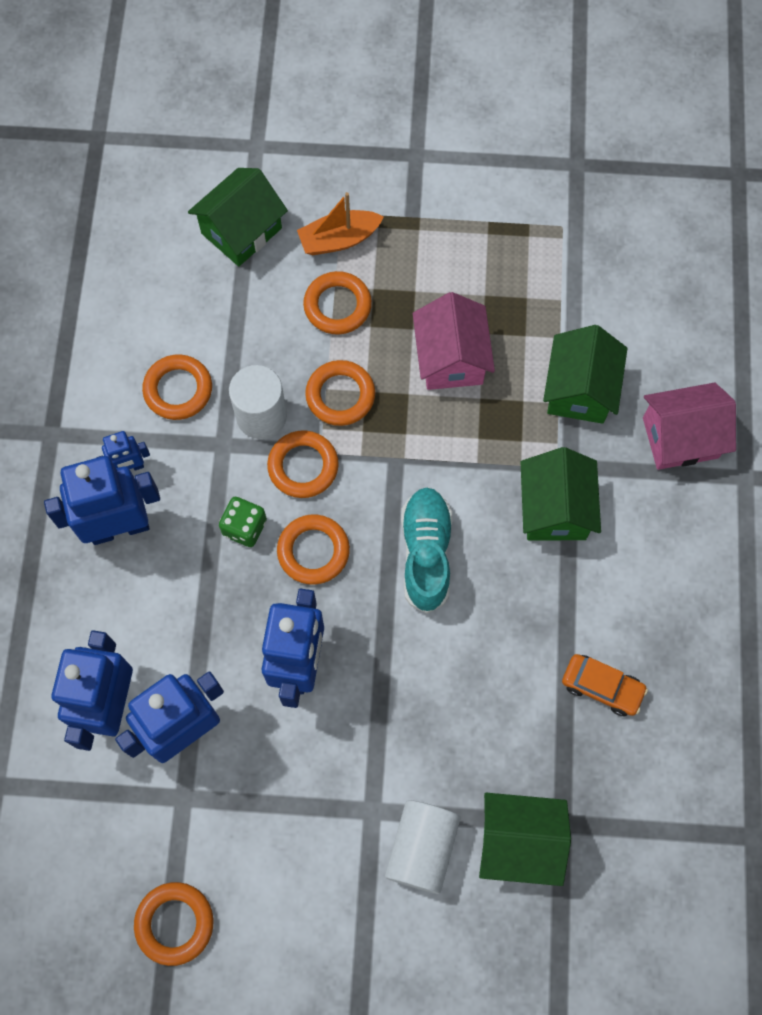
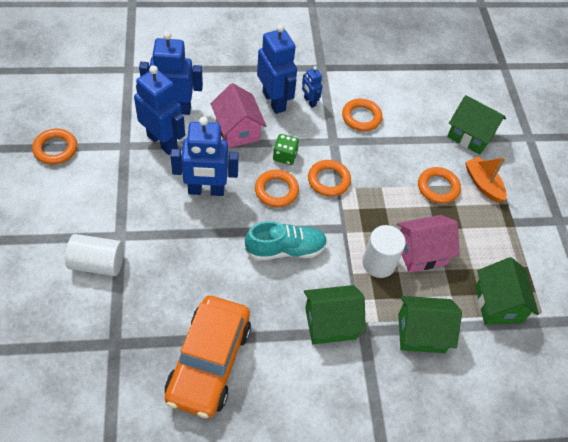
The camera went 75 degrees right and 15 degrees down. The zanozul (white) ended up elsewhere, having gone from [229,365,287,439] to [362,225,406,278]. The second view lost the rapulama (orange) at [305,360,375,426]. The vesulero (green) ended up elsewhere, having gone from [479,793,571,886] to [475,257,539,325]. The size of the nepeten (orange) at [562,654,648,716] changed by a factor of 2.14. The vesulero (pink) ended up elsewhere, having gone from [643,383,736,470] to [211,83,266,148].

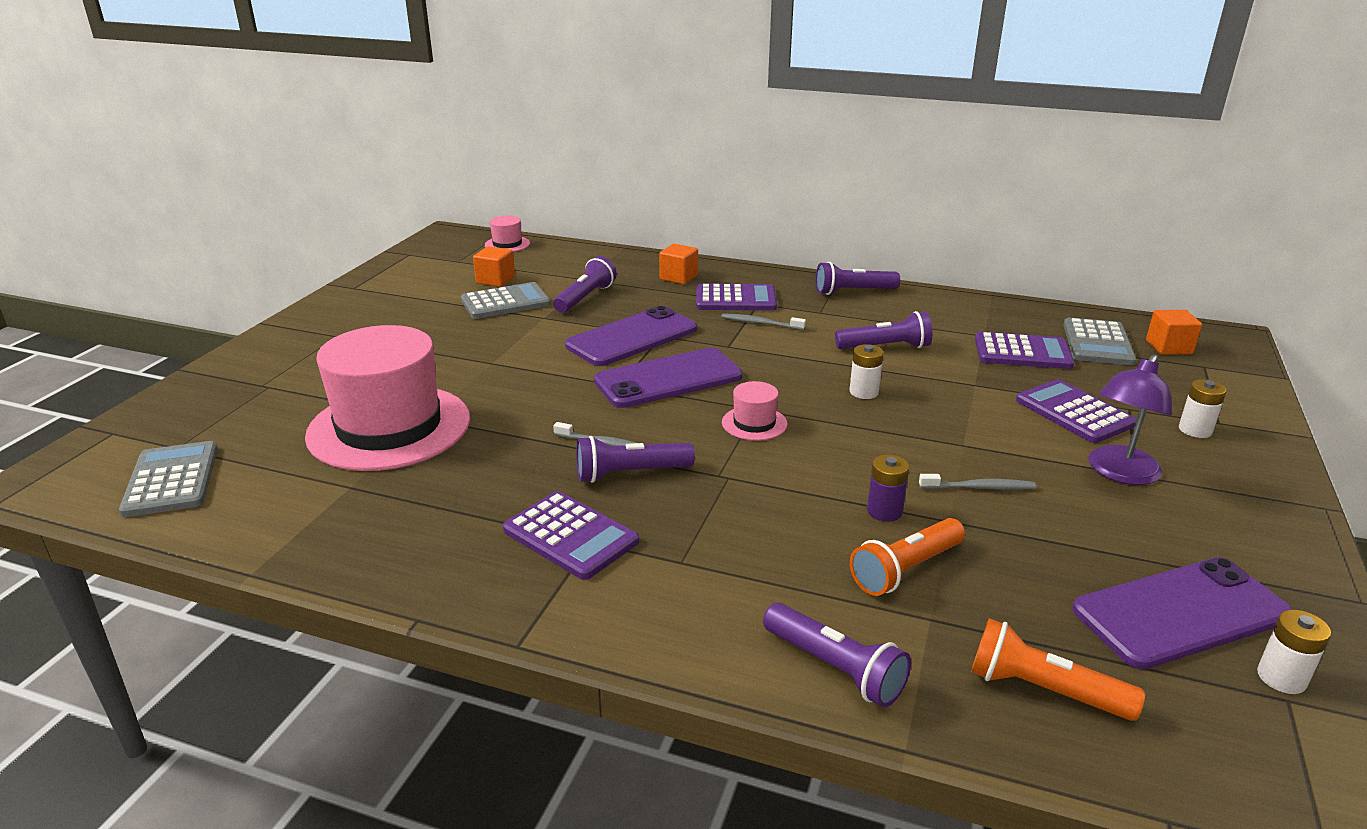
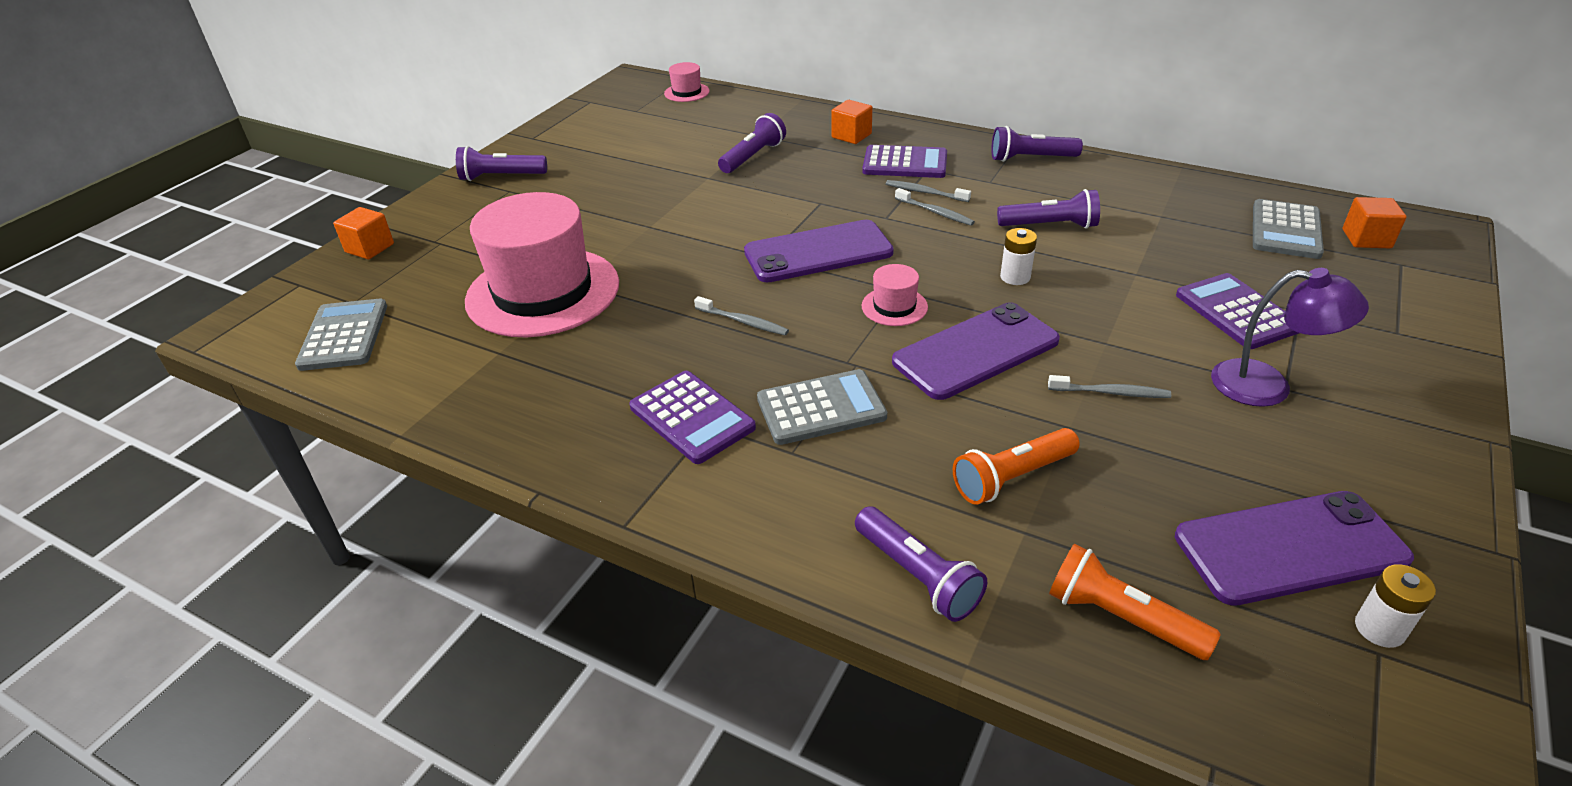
The camera went 10 degrees right and 10 degrees up. The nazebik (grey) ended up elsewhere, having gone from [461,282,551,319] to [757,369,887,445]. The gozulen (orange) ended up elsewhere, having gone from [473,246,515,287] to [333,207,394,259]. The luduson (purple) ended up elsewhere, having gone from [565,306,697,366] to [892,302,1060,400]. The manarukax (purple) ended up elsewhere, having gone from [576,436,695,483] to [456,146,547,181]. The second view lost the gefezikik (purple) at [867,454,909,522]. The second view lost the nazebik (purple) at [975,332,1074,369]. The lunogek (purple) at [1088,354,1172,485] ended up facing another way, 120 degrees counterclockwise from before. The second view lost the gefezikik (white) at [1179,379,1227,438]. The second view gained the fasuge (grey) at [895,188,975,226].

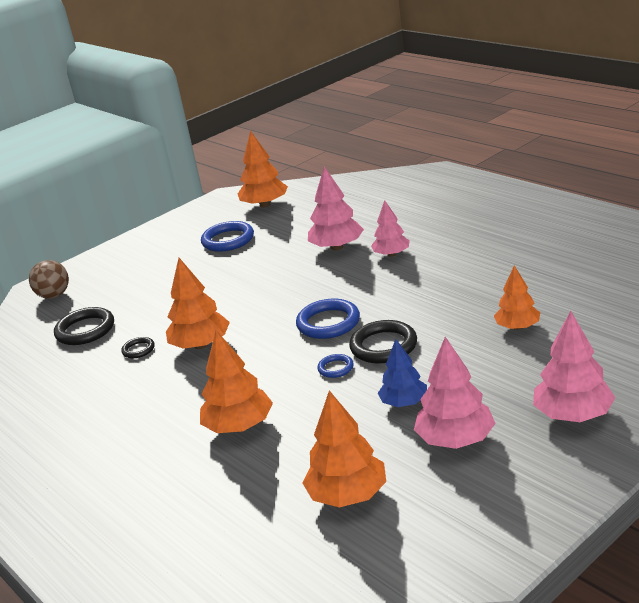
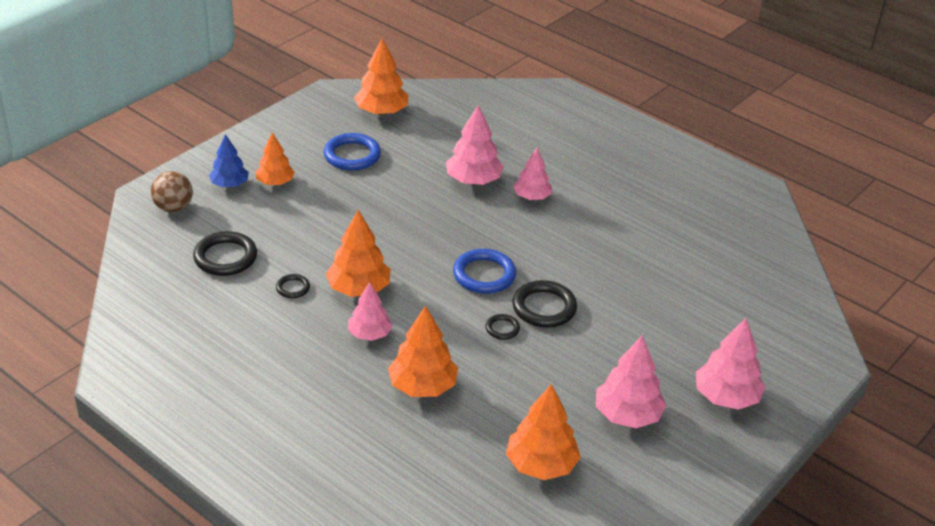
The camera went 15 degrees left and 10 degrees up. What was the rapulama (blue) at [317,354,354,378] turned into the rapulama (black) at [485,314,520,340]. The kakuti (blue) ended up elsewhere, having gone from [378,339,427,407] to [209,134,249,188]. The kakuti (orange) ended up elsewhere, having gone from [494,265,540,330] to [255,132,295,185]. The second view gained the kakuti (pink) at [348,282,392,341].

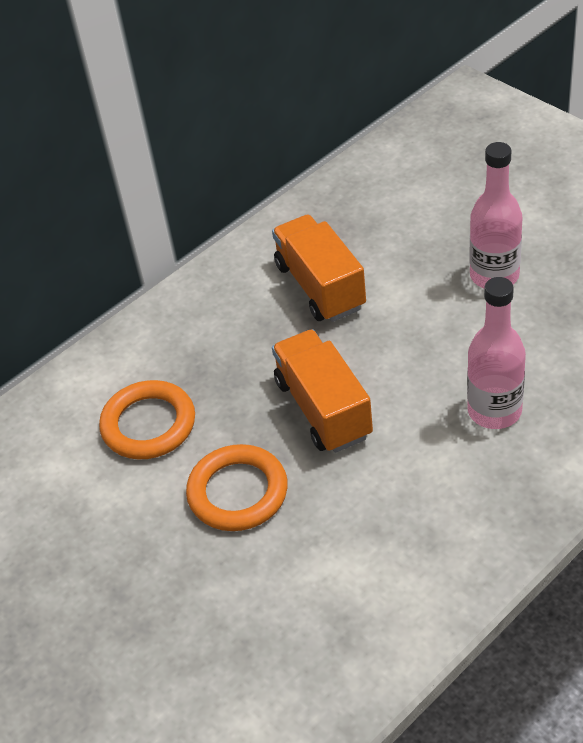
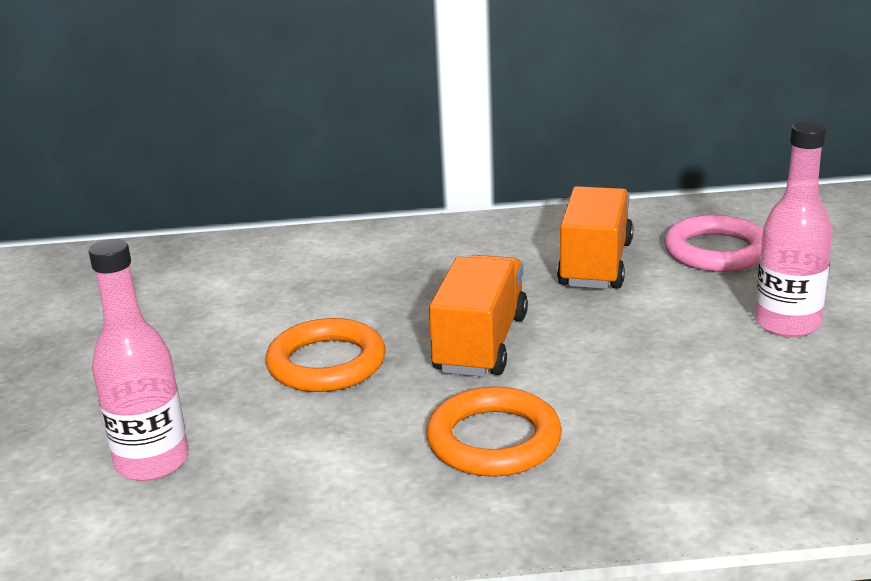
The camera went 35 degrees right and 20 degrees down. The rapulama (orange) ended up elsewhere, having gone from [99,380,195,459] to [426,387,562,477]. The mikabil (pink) ended up elsewhere, having gone from [467,277,526,429] to [88,239,188,481]. The second view gained the rapulama (pink) at [664,215,763,272].

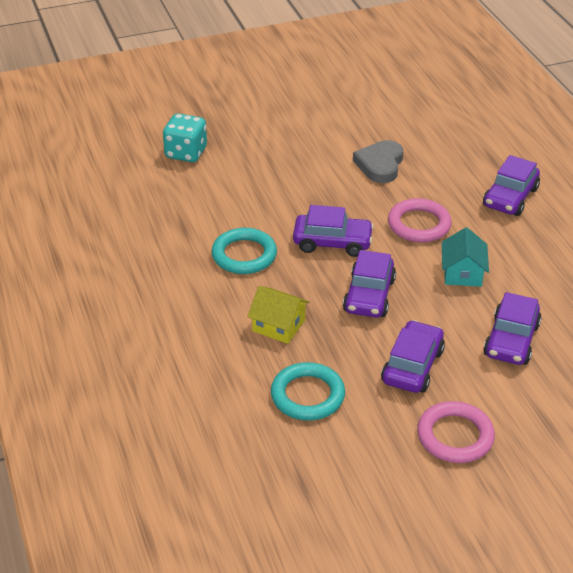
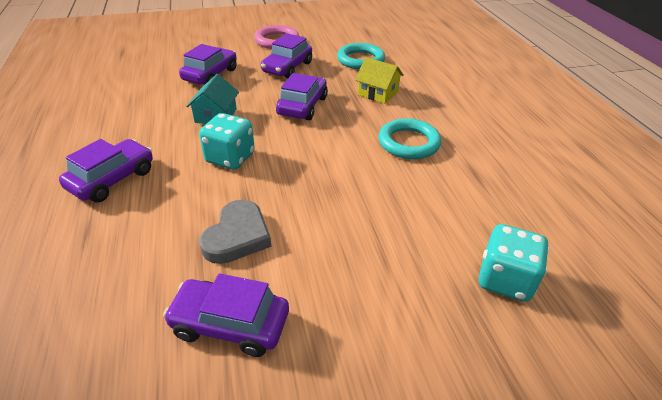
The camera went 175 degrees left and 0 degrees up. The nepeten (purple) ended up elsewhere, having gone from [293,205,374,257] to [163,274,289,357]. Where the rapulama (pink) stood at [388,198,452,242], the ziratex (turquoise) came to stand at [199,113,255,170].

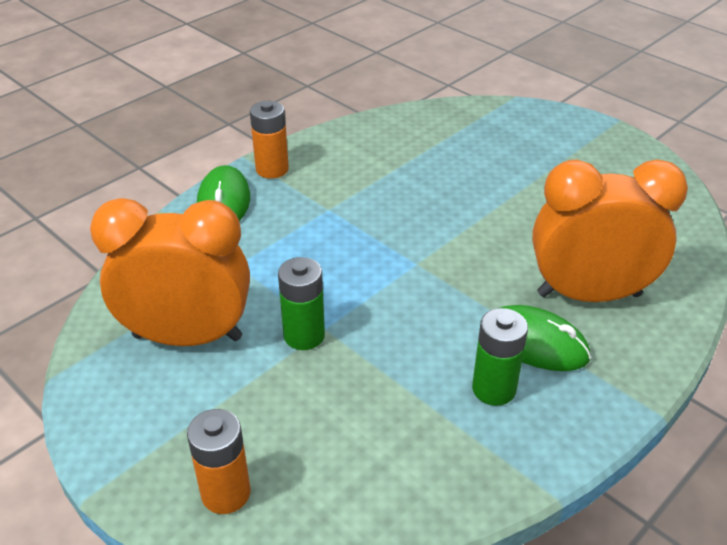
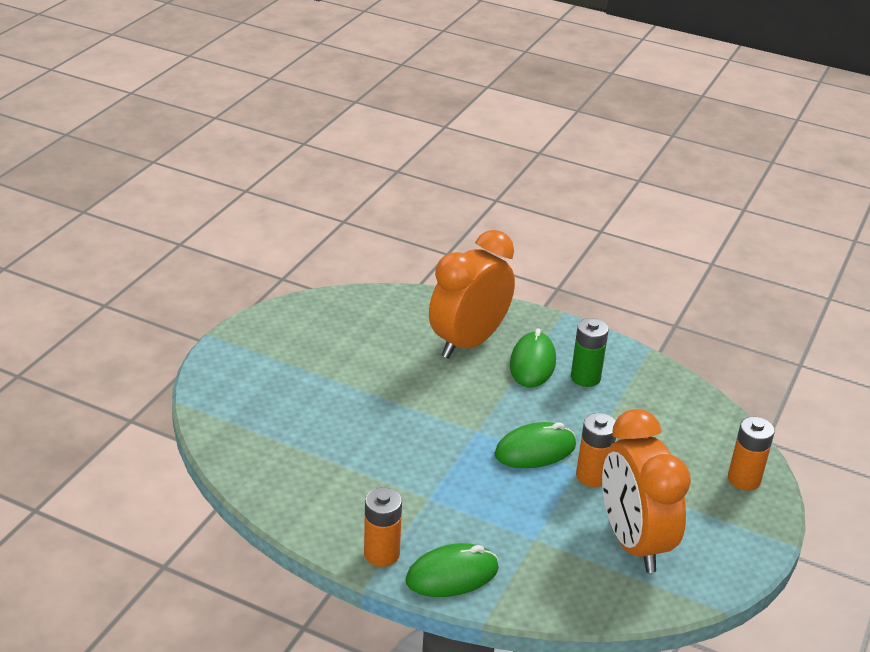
The camera went 110 degrees left and 5 degrees down. What was the gefezikik (green) at [278,257,325,350] turned into the gefezikik (orange) at [576,413,616,487]. The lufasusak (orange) at [532,159,688,302] ended up facing another way, 60 degrees clockwise from before. The second view gained the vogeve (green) at [494,422,576,468].

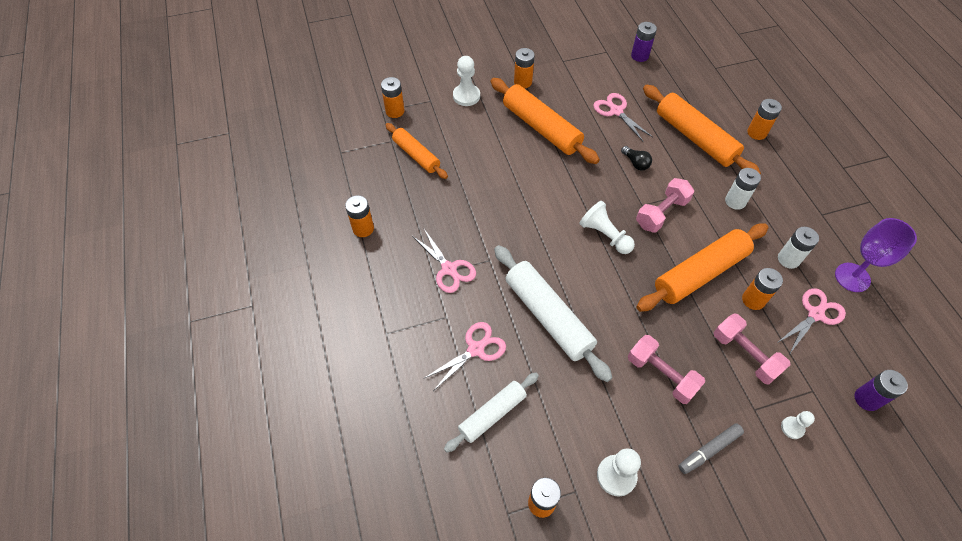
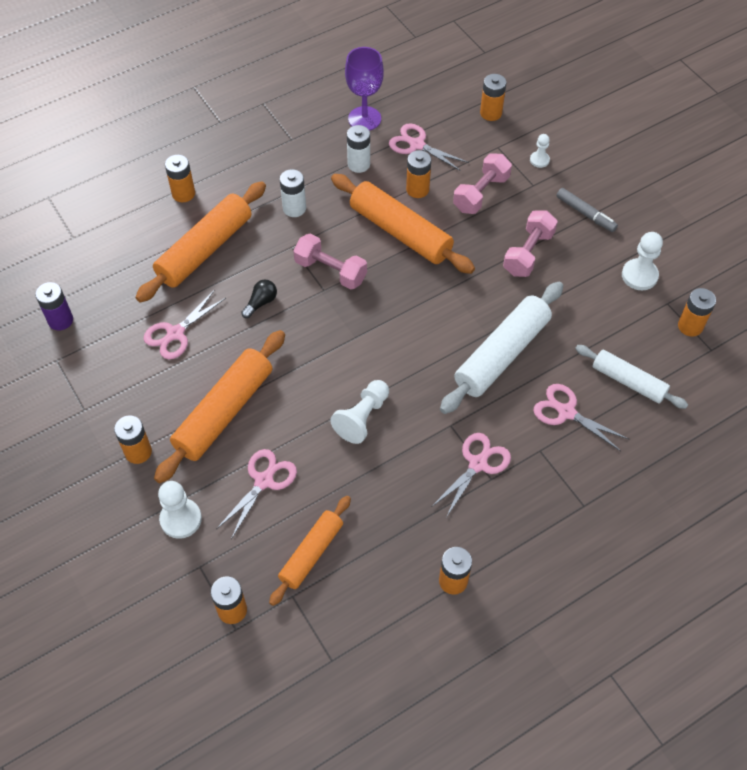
The camera went 105 degrees left and 0 degrees up. The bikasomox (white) ended up elsewhere, having gone from [579,201,635,254] to [330,380,389,444]. What was the gefezikik (purple) at [855,370,908,411] turned into the gefezikik (orange) at [480,74,506,121]. The second view gained the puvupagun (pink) at [216,449,297,539].

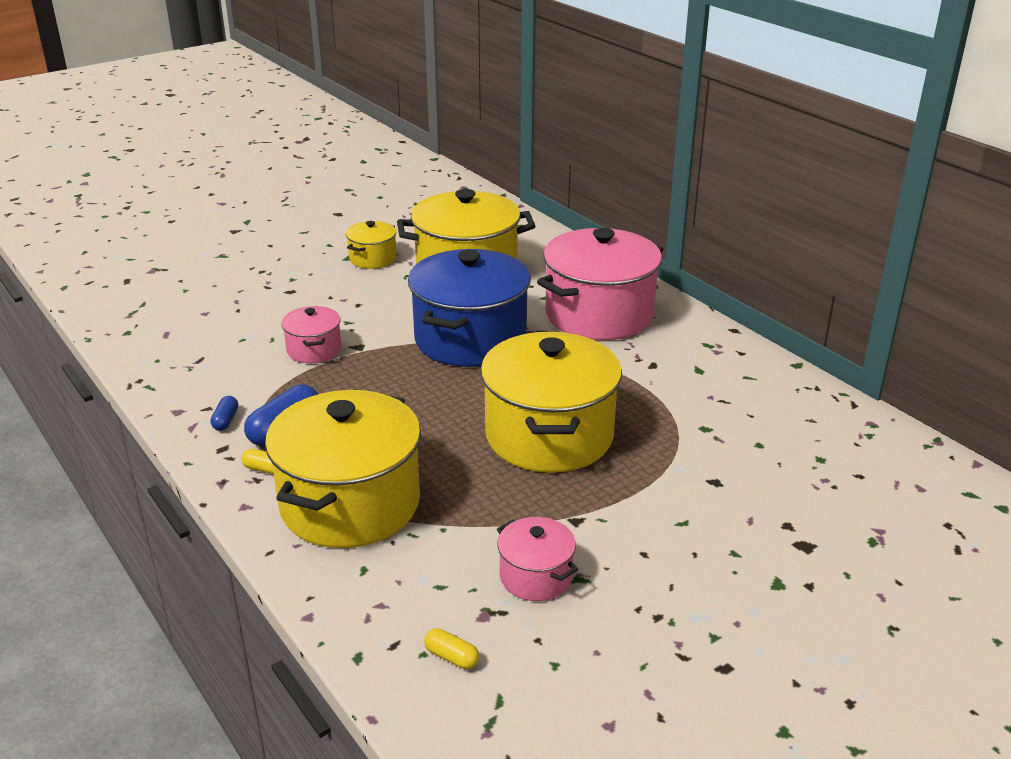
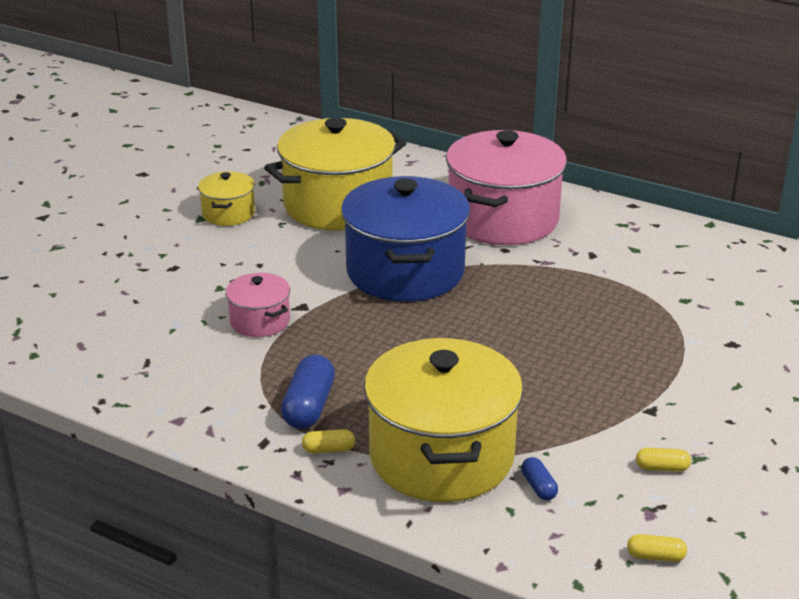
The camera went 25 degrees left and 0 degrees up. The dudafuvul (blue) ended up elsewhere, having gone from [210,396,238,431] to [521,457,558,500]. The second view lost the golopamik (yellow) at [481,332,622,473]. Where the golopamik (pink) stood at [497,517,578,601], the dudafuvul (yellow) came to stand at [636,448,691,472].

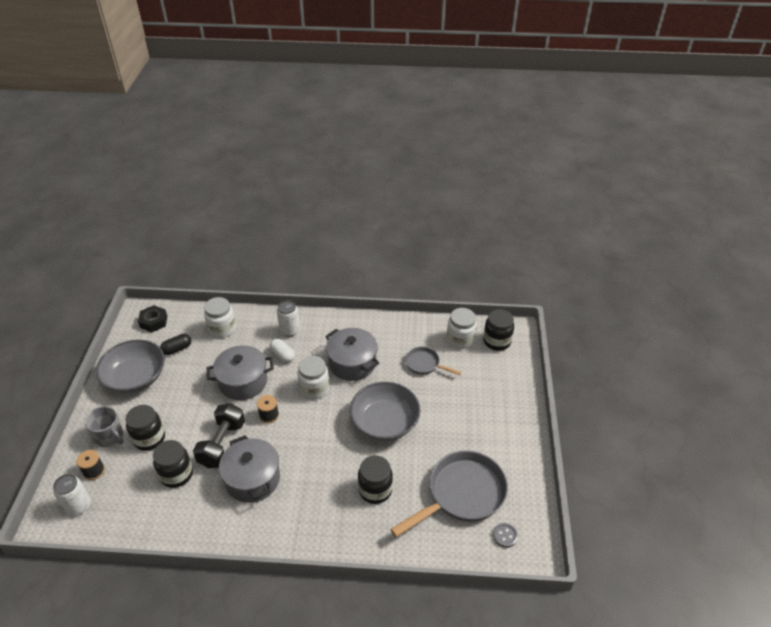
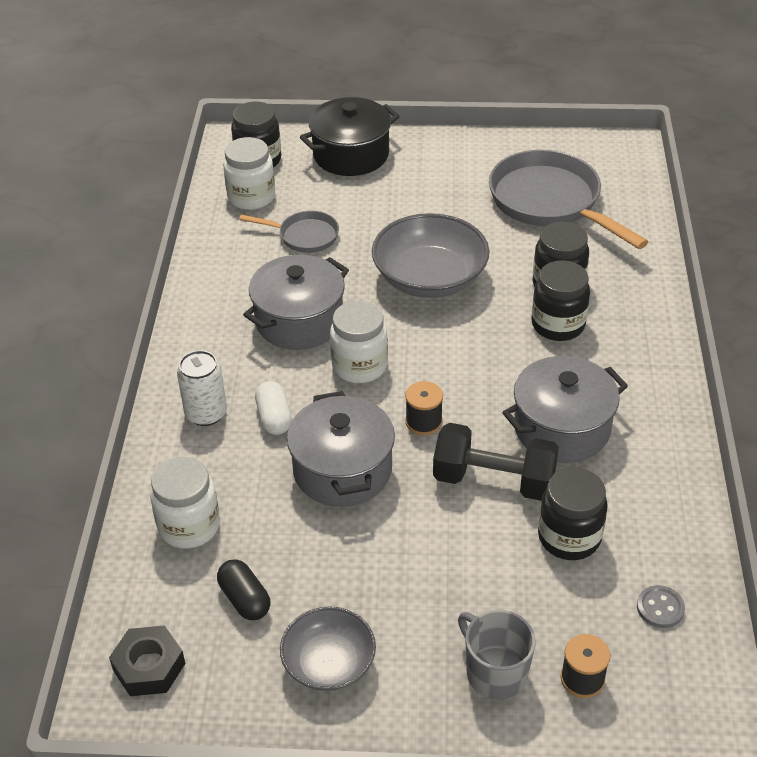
The camera went 90 degrees left and 0 degrees up. The second view lost the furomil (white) at [53,474,91,516]. The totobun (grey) at [84,406,124,447] ended up facing another way, 75 degrees counterclockwise from before. The size of the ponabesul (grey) at [96,339,165,393] changed by a factor of 0.62. The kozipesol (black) ended up elsewhere, having gone from [125,405,165,451] to [531,260,590,341]. The dudafuvul (white) at [270,339,295,363] ended up facing another way, 60 degrees counterclockwise from before. The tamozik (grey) at [405,347,461,375] ended up facing another way, 105 degrees counterclockwise from before. The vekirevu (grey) ended up elsewhere, having gone from [493,523,518,548] to [637,585,685,628]. The second view gained the golopamik (black) at [300,97,400,176].

